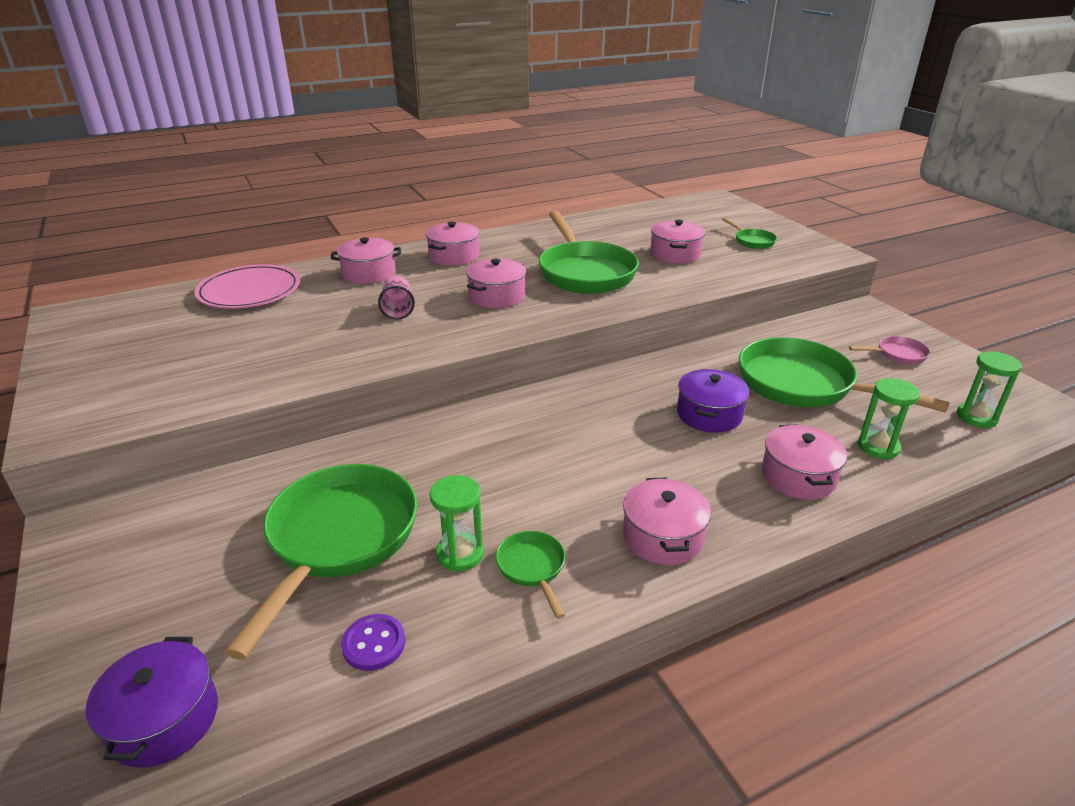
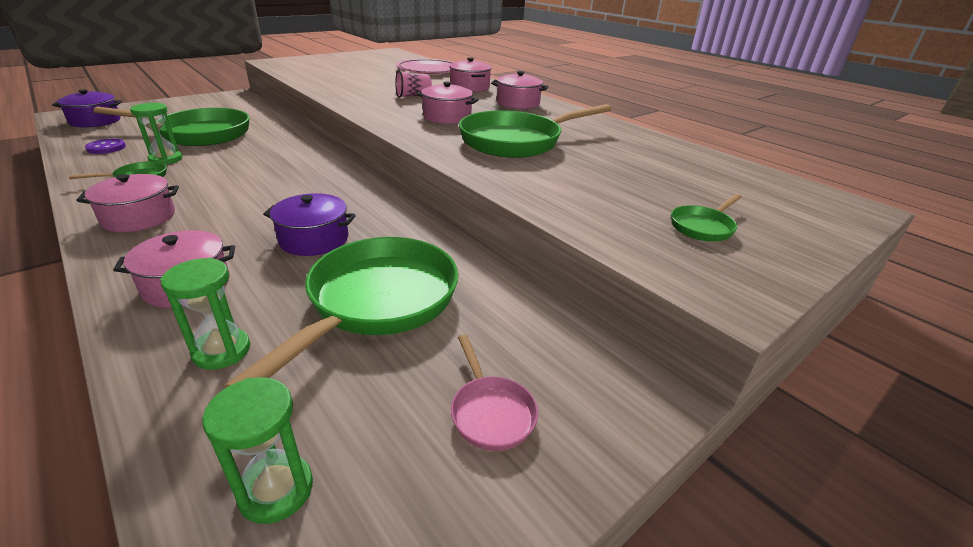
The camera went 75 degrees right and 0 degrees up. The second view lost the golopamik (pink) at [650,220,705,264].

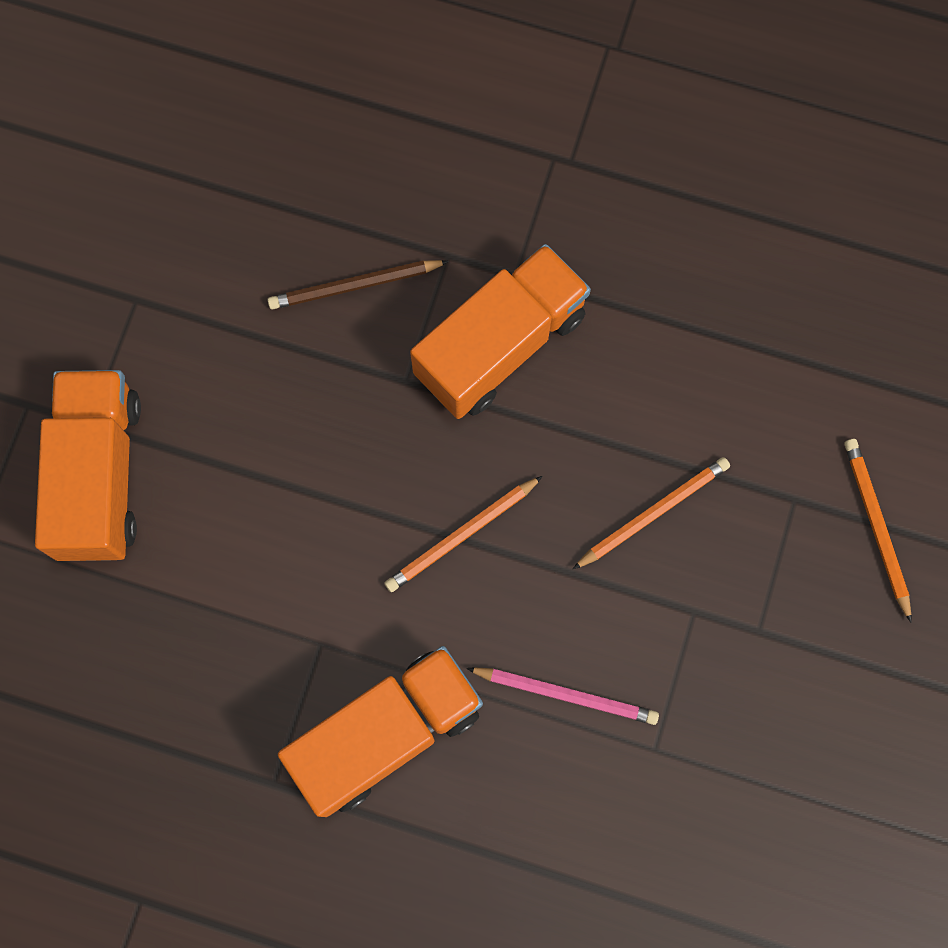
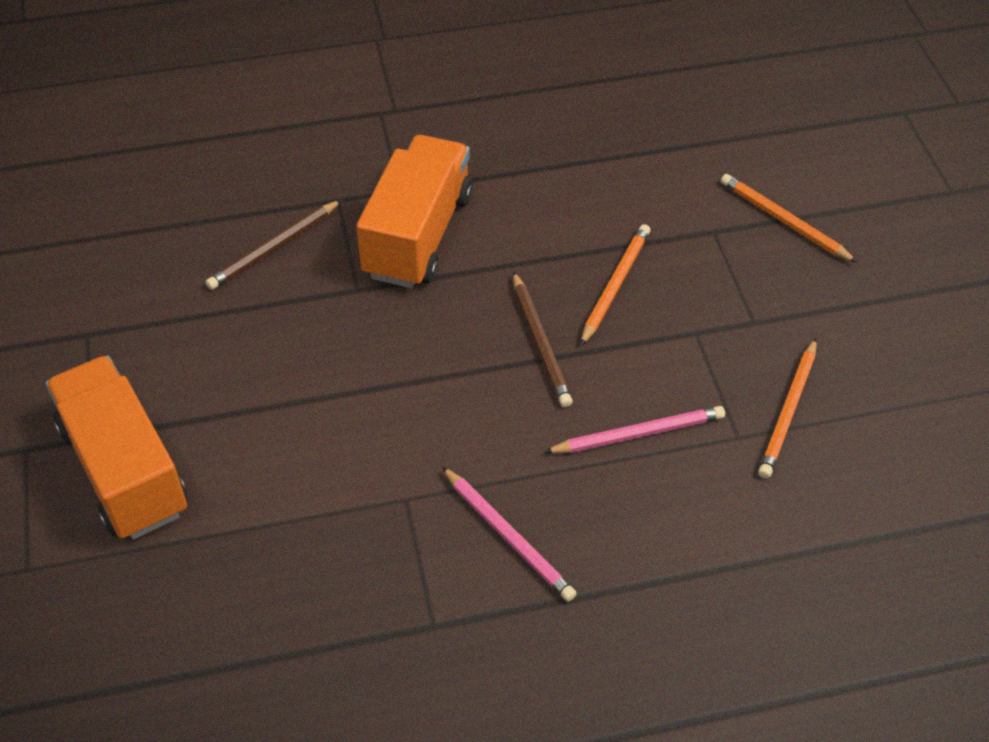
The camera went 30 degrees left and 25 degrees down. Where the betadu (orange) stood at [278,646,483,817], the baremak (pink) came to stand at [442,467,577,602]. The baremak (orange) ended up elsewhere, having gone from [384,476,543,592] to [758,338,817,479]. The second view gained the baremak (brown) at [513,271,573,407].

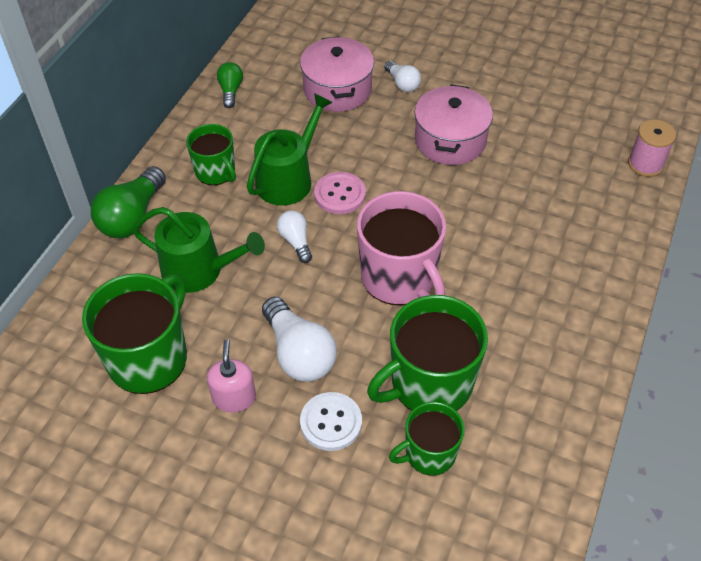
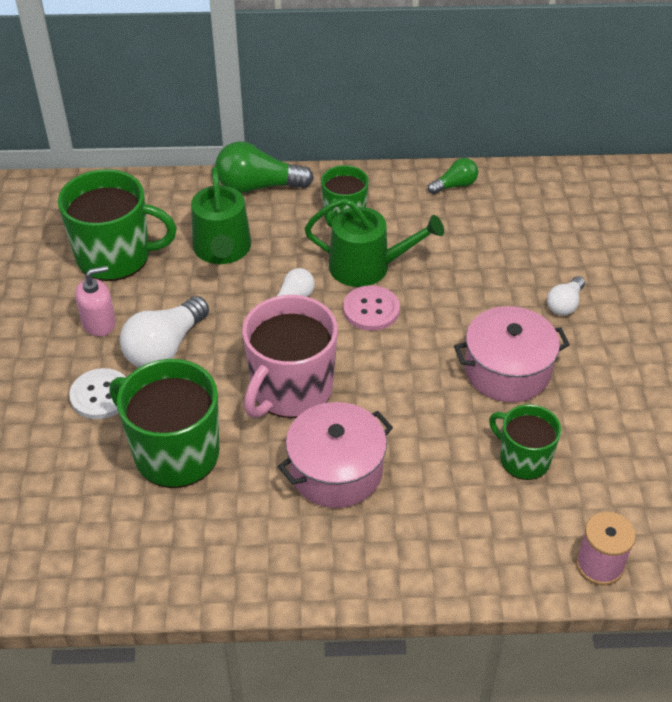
The camera went 65 degrees right and 5 degrees down. The golopamik (pink) ended up elsewhere, having gone from [300,36,374,112] to [278,402,393,508]. The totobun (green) ended up elsewhere, having gone from [389,402,465,476] to [489,404,561,480].

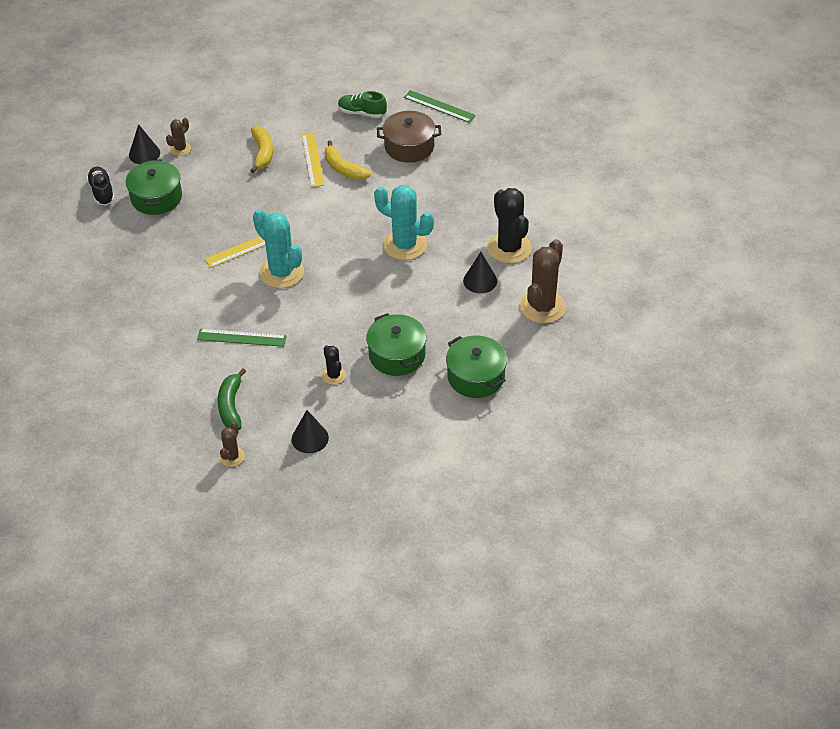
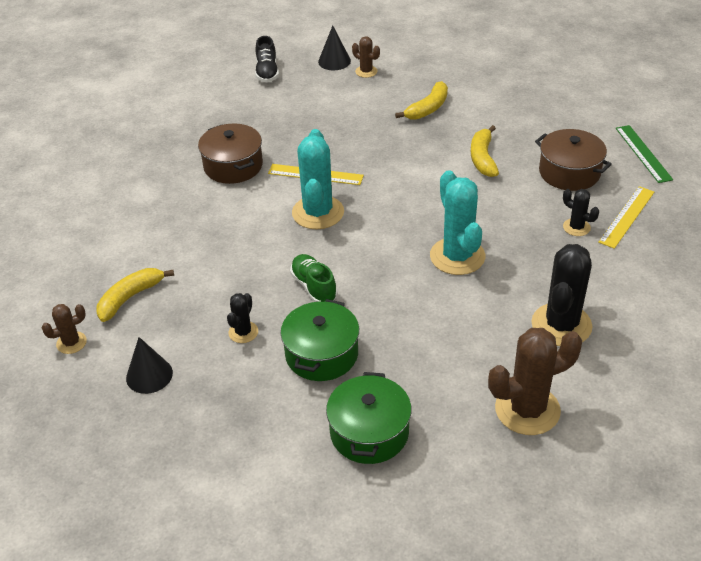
The camera went 45 degrees right and 5 degrees down. The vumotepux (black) at [86,167,115,205] ended up facing another way, 150 degrees clockwise from before. The second view lost the golopamik (green) at [126,159,182,215]. The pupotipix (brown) at [166,118,191,156] ended up facing another way, 45 degrees clockwise from before. The second view lost the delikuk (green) at [197,329,287,347]. What was the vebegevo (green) at [218,369,246,430] turned into the vebegevo (yellow) at [96,268,174,322]. The delikuk (yellow) ended up elsewhere, having gone from [302,133,324,187] to [598,186,654,249]. The vumotepux (green) ended up elsewhere, having gone from [338,91,387,118] to [290,254,338,302]. The second view lost the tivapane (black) at [463,252,497,293]. The second view gained the golopamik (brown) at [198,124,263,184]. The second view gained the pupotipix (black) at [563,189,599,236].

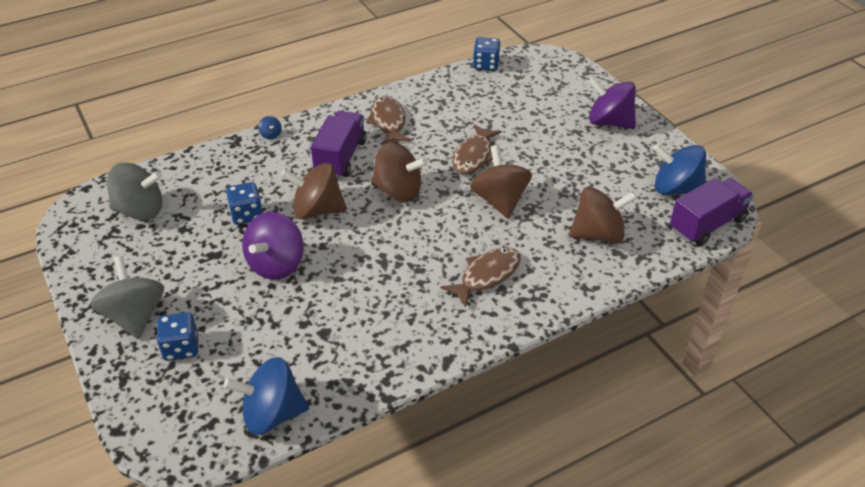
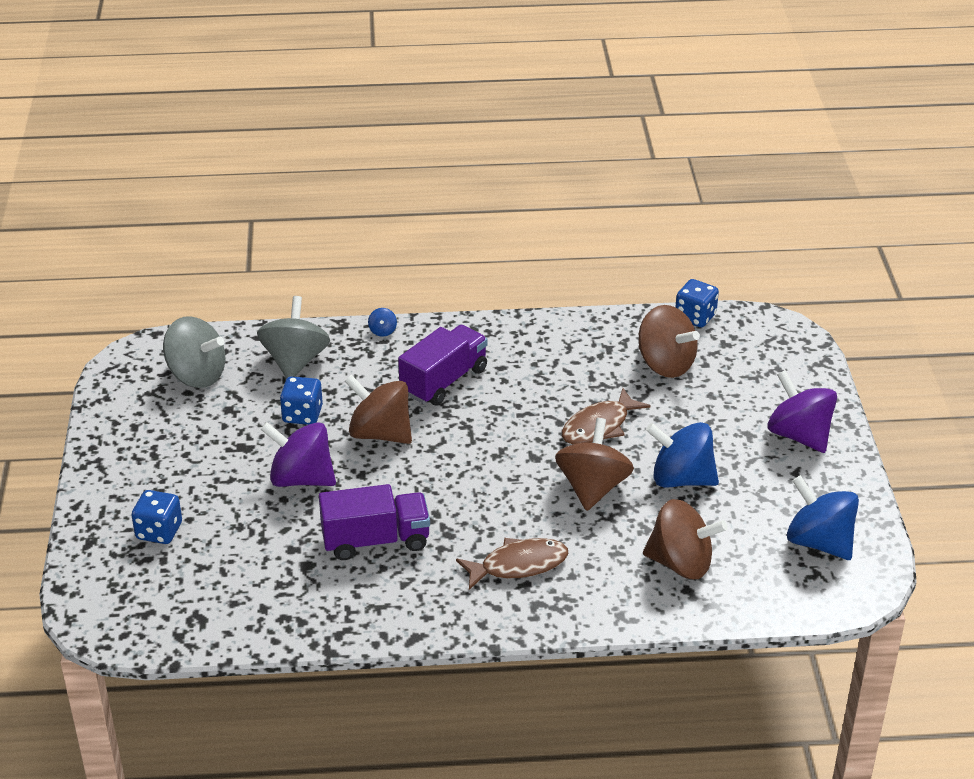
The camera went 25 degrees right and 5 degrees down. The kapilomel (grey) ended up elsewhere, having gone from [90,256,164,339] to [257,296,330,378]. The kapilomel (blue) ended up elsewhere, having gone from [223,357,309,435] to [646,422,719,488]. The kapilomel (purple) at [242,212,304,280] ended up facing another way, 60 degrees clockwise from before. The second view lost the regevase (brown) at [366,96,411,145]. The kapilomel (brown) ended up elsewhere, having gone from [371,142,428,202] to [639,305,700,378]. The betadu (purple) ended up elsewhere, having gone from [670,178,754,246] to [319,484,430,560].

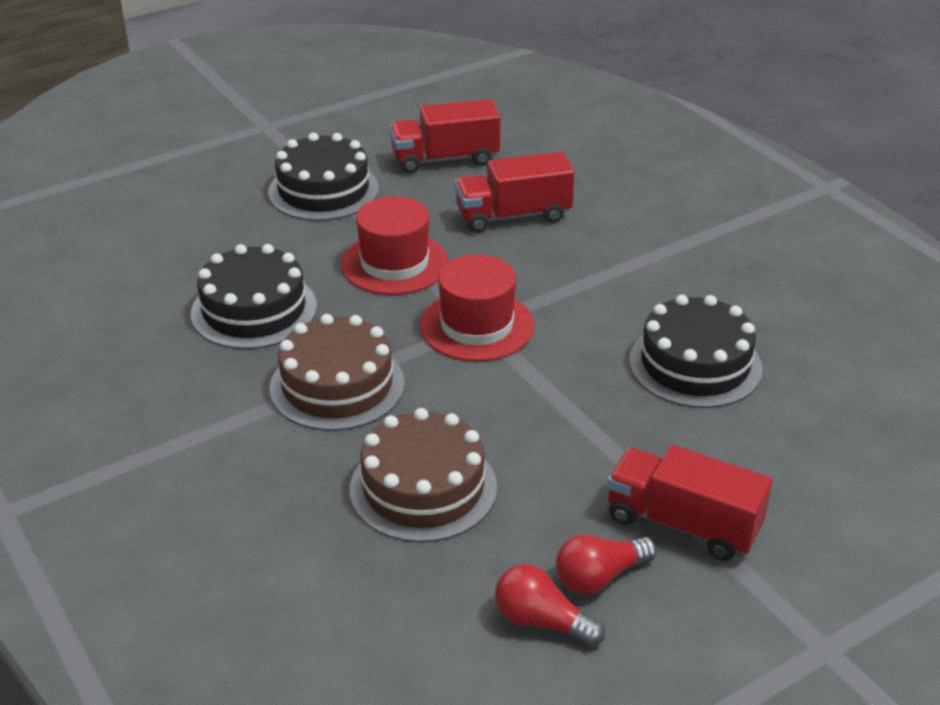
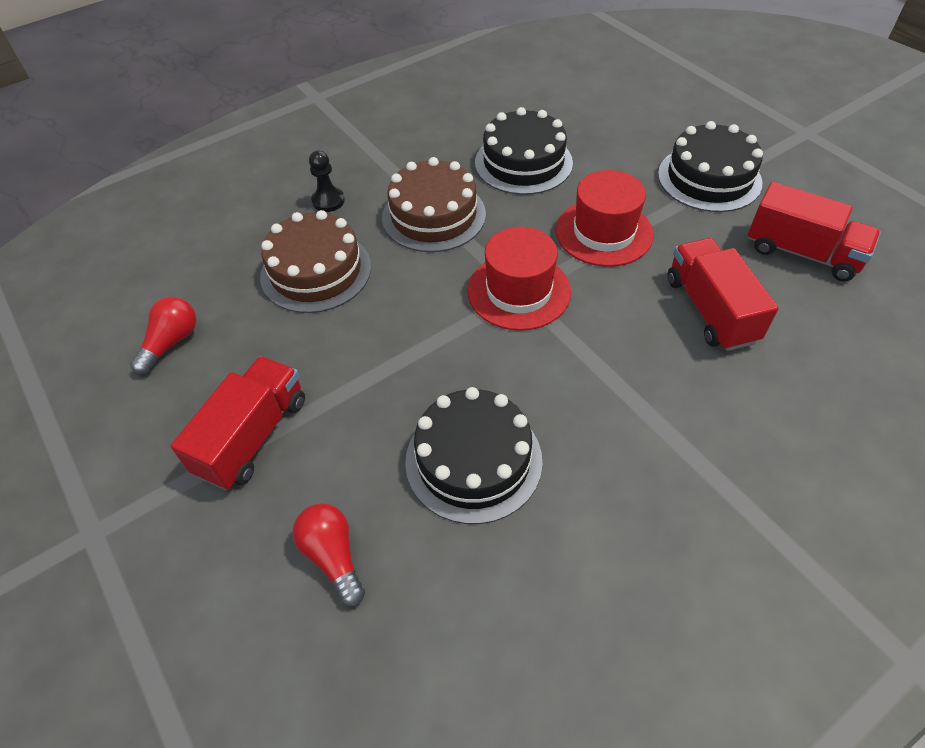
The camera went 90 degrees right and 15 degrees up. The betadu (red) at [390,99,501,173] ended up facing another way, 135 degrees clockwise from before. The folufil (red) ended up elsewhere, having gone from [556,534,656,594] to [292,503,365,607]. The second view gained the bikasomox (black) at [309,150,345,212].

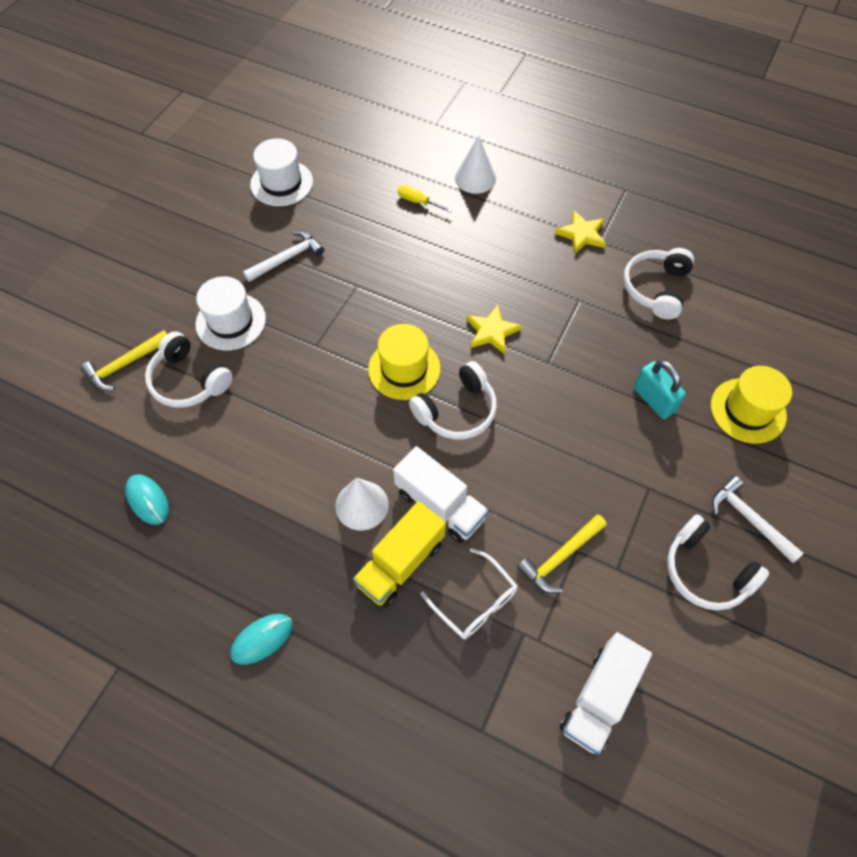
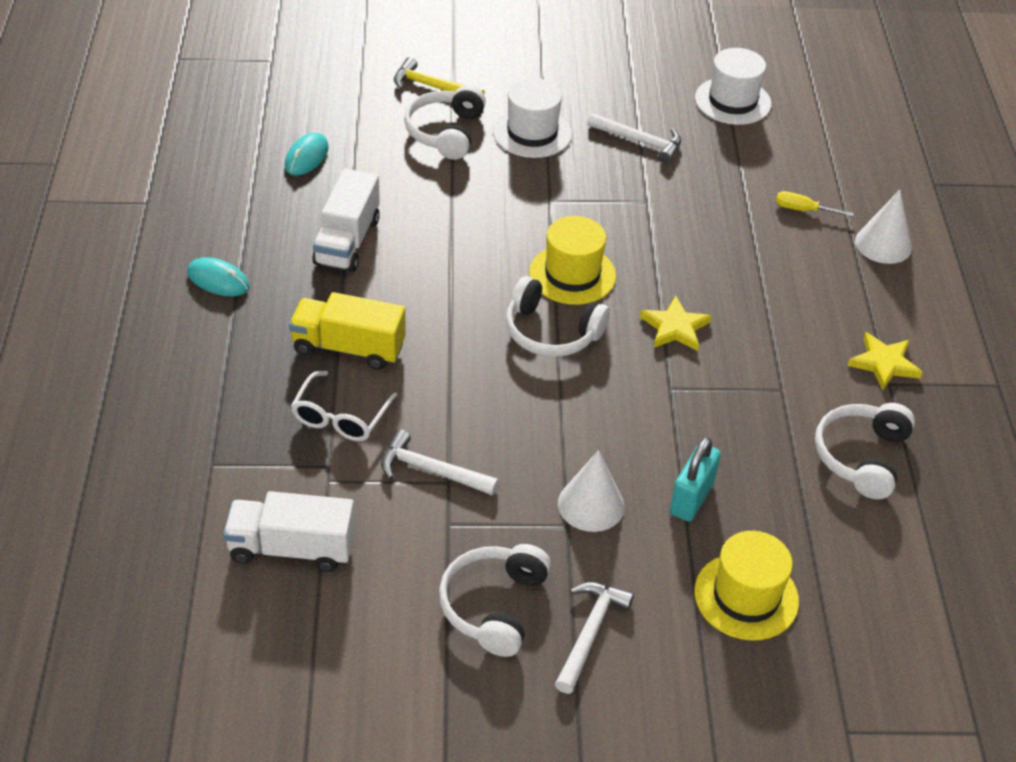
The camera went 60 degrees right and 15 degrees down. The tivapane (white) ended up elsewhere, having gone from [335,478,389,531] to [558,450,625,532]. The betadu (white) ended up elsewhere, having gone from [393,446,489,543] to [312,168,380,272]. The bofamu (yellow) at [398,185,452,212] ended up facing another way, 75 degrees counterclockwise from before. What was the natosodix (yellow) at [517,515,607,594] turned into the natosodix (white) at [381,429,499,496]. The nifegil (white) at [623,248,694,319] ended up facing another way, 60 degrees counterclockwise from before.

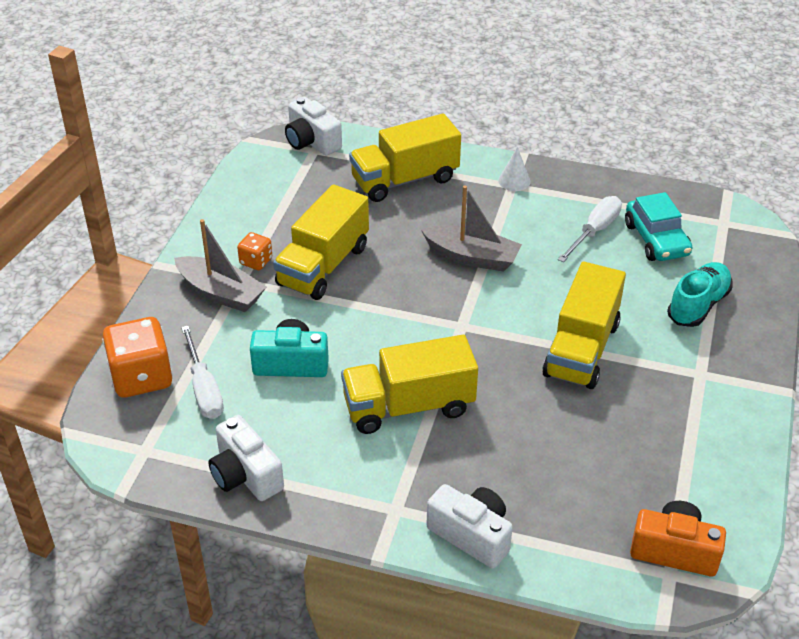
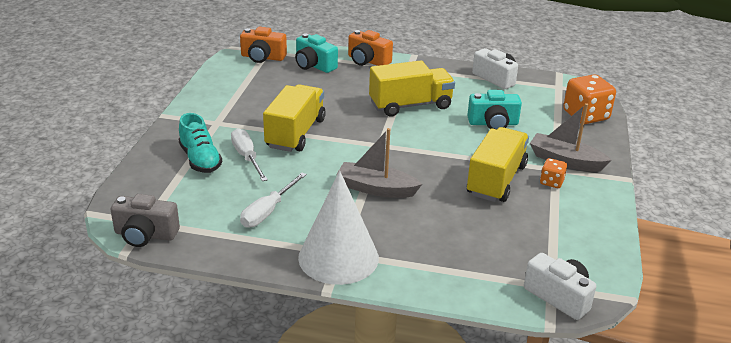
The camera went 175 degrees right and 10 degrees down. The bofamu (white) ended up elsewhere, having gone from [181,325,224,419] to [231,128,268,181]. The second view lost the betadu (yellow) at [349,114,461,202]. What was the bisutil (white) at [427,484,513,568] turned into the bisutil (orange) at [348,30,393,66]. The size of the tivapane (white) at [498,147,531,191] changed by a factor of 2.48. The second view lost the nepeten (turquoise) at [625,192,692,261]. The vumotepux (turquoise) at [667,262,733,327] ended up facing another way, 60 degrees counterclockwise from before. The second view gained the bisutil (grey) at [111,194,180,247]. The second view gained the bisutil (turquoise) at [295,33,338,73].

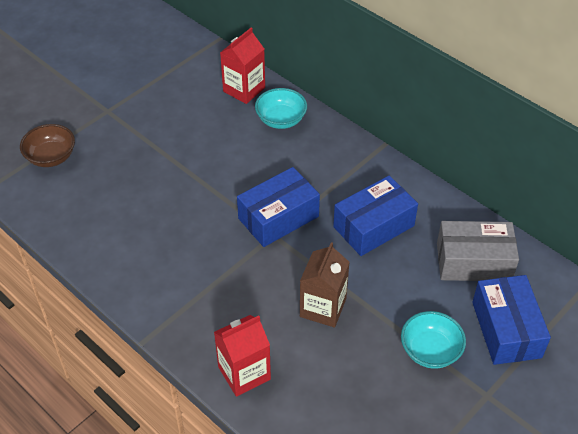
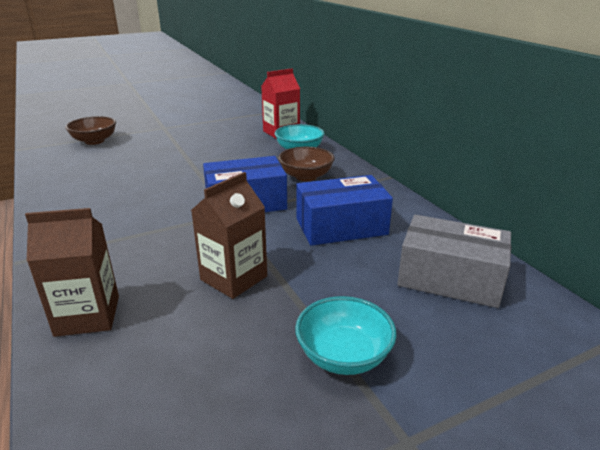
The camera went 20 degrees right and 20 degrees down. What was the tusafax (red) at [214,315,271,397] turned into the tusafax (brown) at [25,208,119,337]. The second view lost the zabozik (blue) at [472,275,551,365]. The second view gained the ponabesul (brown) at [278,147,335,182].

